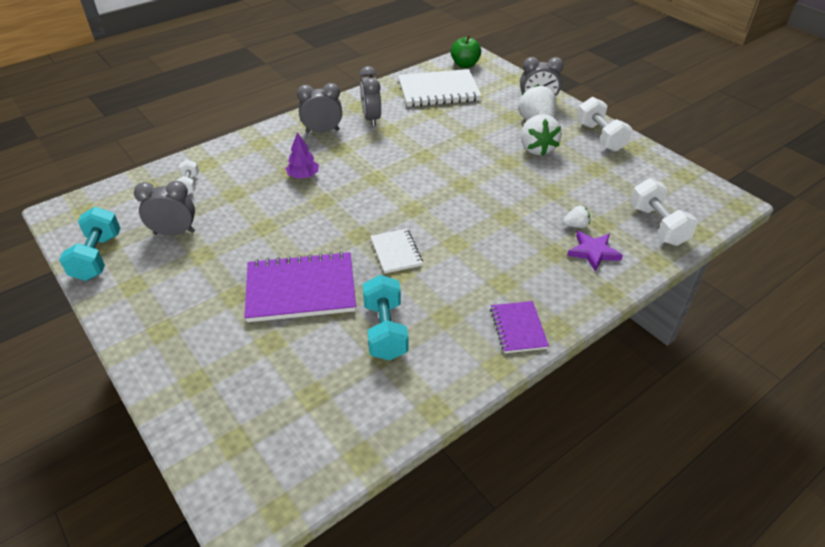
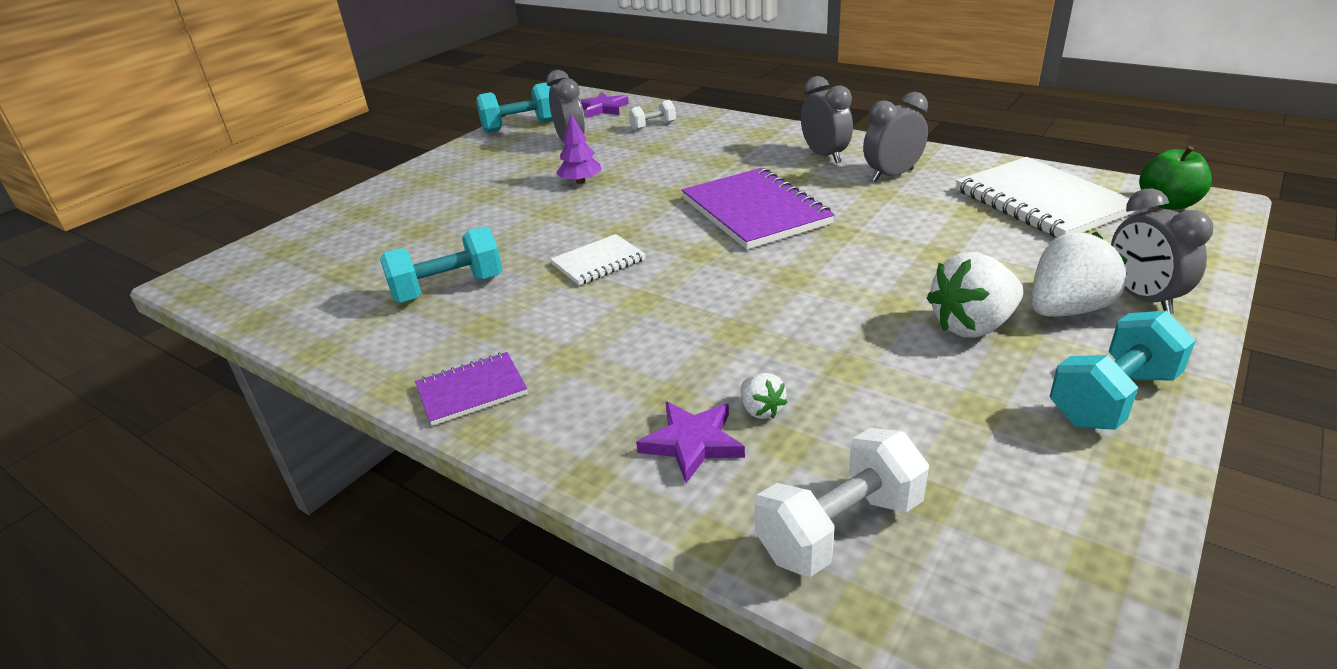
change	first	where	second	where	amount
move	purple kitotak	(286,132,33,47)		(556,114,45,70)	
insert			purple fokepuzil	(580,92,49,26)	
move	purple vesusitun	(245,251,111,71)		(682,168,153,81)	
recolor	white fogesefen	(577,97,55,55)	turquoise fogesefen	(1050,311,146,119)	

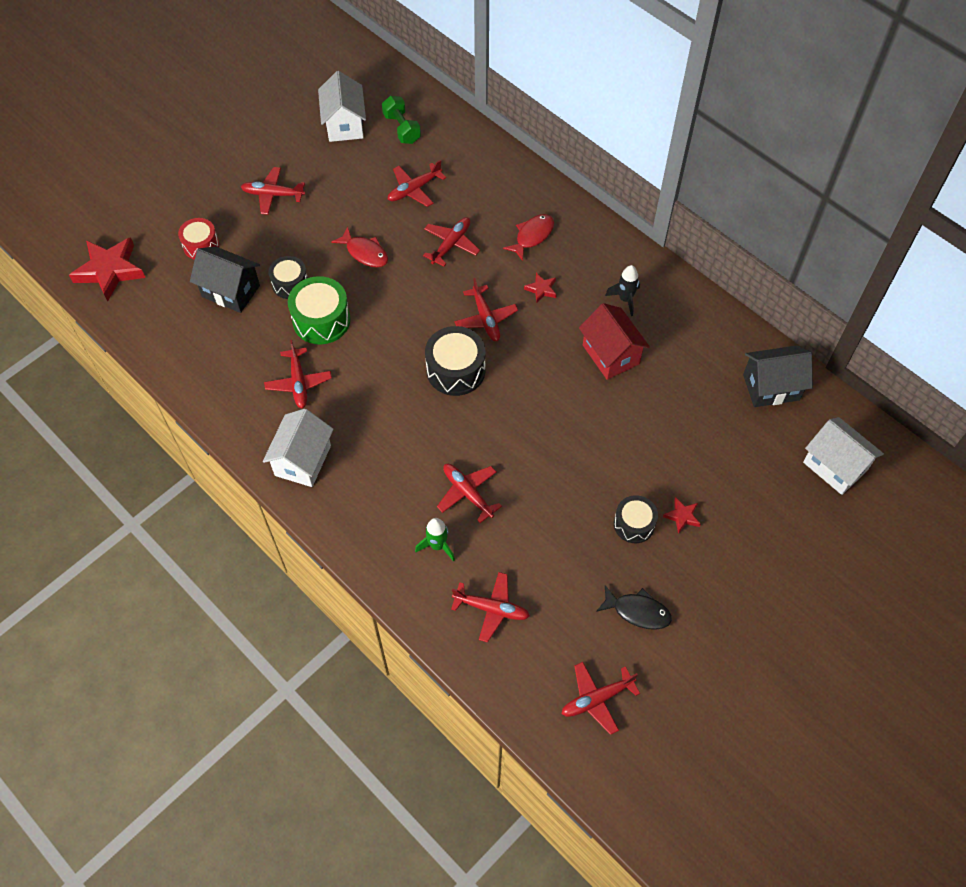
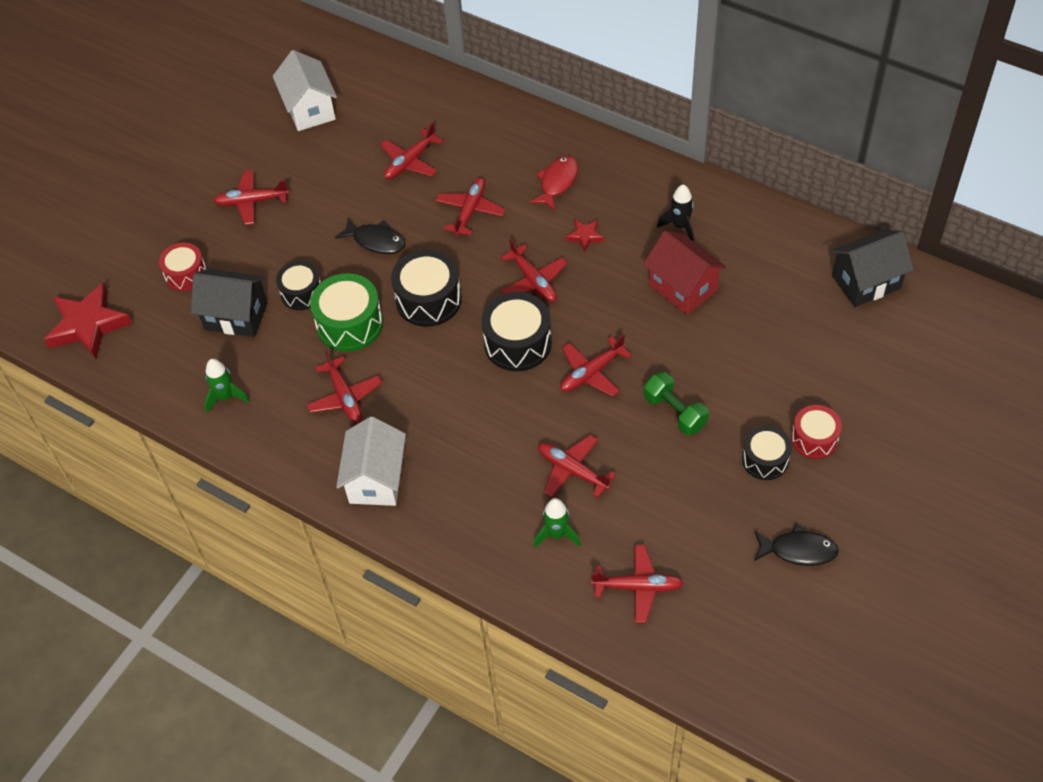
change	first	where	second	where	amount
insert			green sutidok	(204,359,46,54)	
recolor	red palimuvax	(331,226,57,42)	black palimuvax	(335,217,71,37)	
insert			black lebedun	(391,249,71,78)	
move	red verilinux	(562,662,78,73)		(560,334,72,63)	
move	green fogesefen	(382,96,39,48)		(644,372,65,63)	
replace	red fokepuzil	(663,497,38,37)	red lebedun	(791,405,51,54)	
delete	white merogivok	(803,417,81,78)			

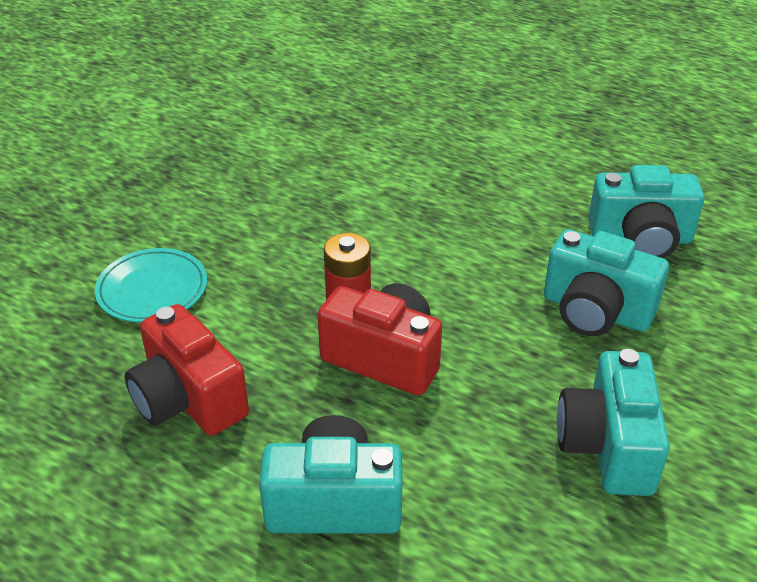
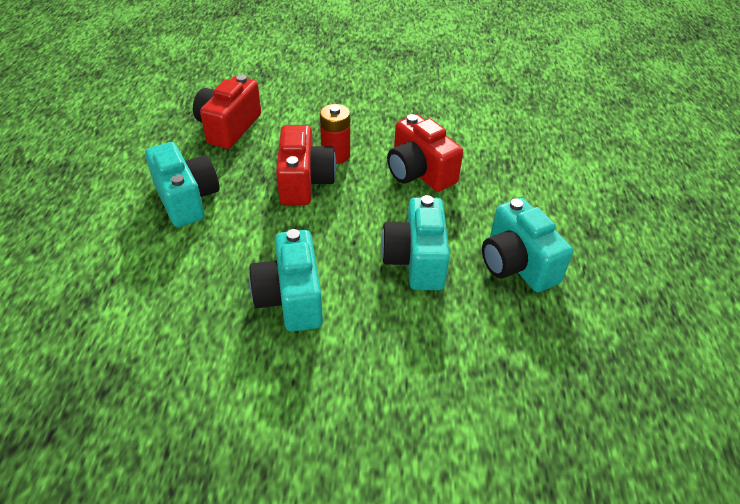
change	first	where	second	where	amount
rotate	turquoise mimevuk	(557,349,113,147)		(249,229,74,103)	75 degrees counterclockwise
insert			red mimevuk	(387,114,76,78)	
delete	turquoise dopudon	(95,248,112,75)			

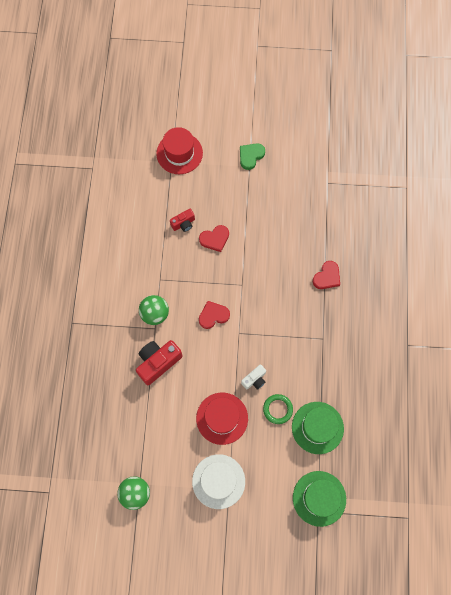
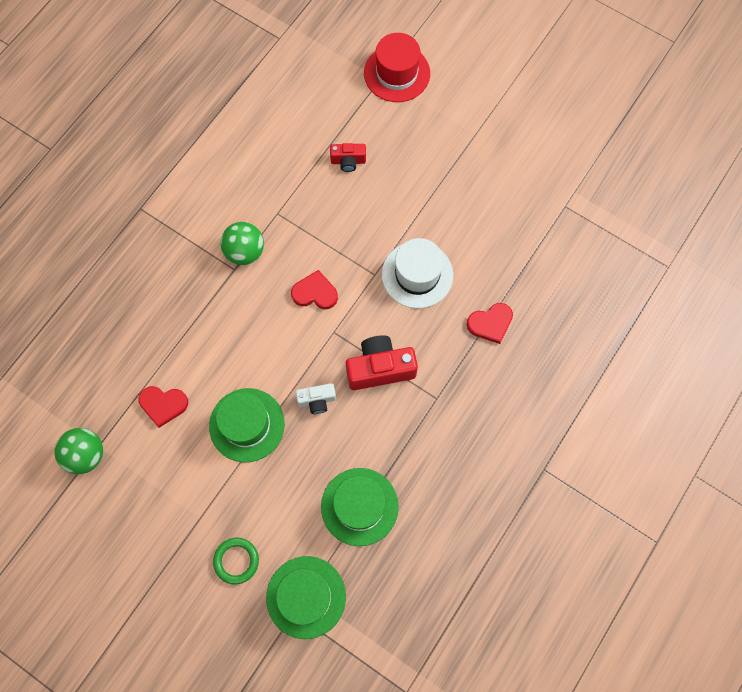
change	first	where	second	where	amount
move	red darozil	(199,225,30,27)		(139,386,49,42)	
recolor	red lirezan	(196,393,52,52)	green lirezan	(209,388,76,75)	
move	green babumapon	(263,394,30,30)		(213,538,46,47)	
move	red mimevuk	(136,340,46,45)		(346,335,72,55)	
move	white lirezan	(192,454,53,55)		(382,238,71,71)	
delete	green darozil	(240,143,25,27)			

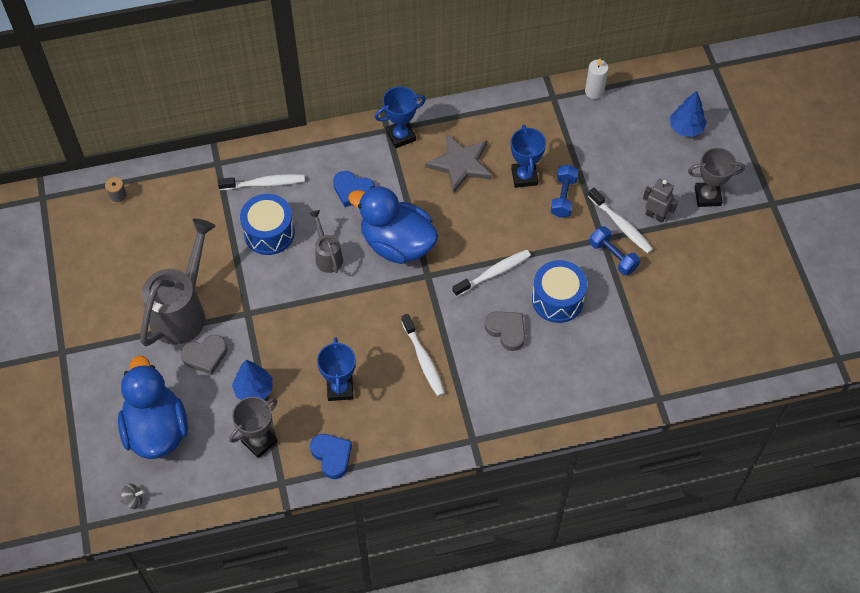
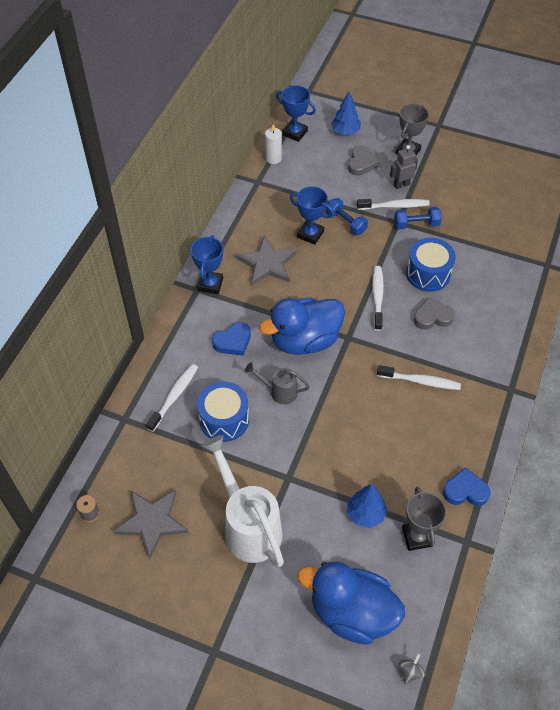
change	first	where	second	where	amount
insert			grey fokepuzil	(113,490,75,69)	
recolor	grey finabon	(140,219,76,127)	white finabon	(201,435,83,132)	
move	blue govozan	(317,337,39,64)		(276,85,40,57)	
move	grey darozil	(180,335,47,40)		(348,145,31,31)	

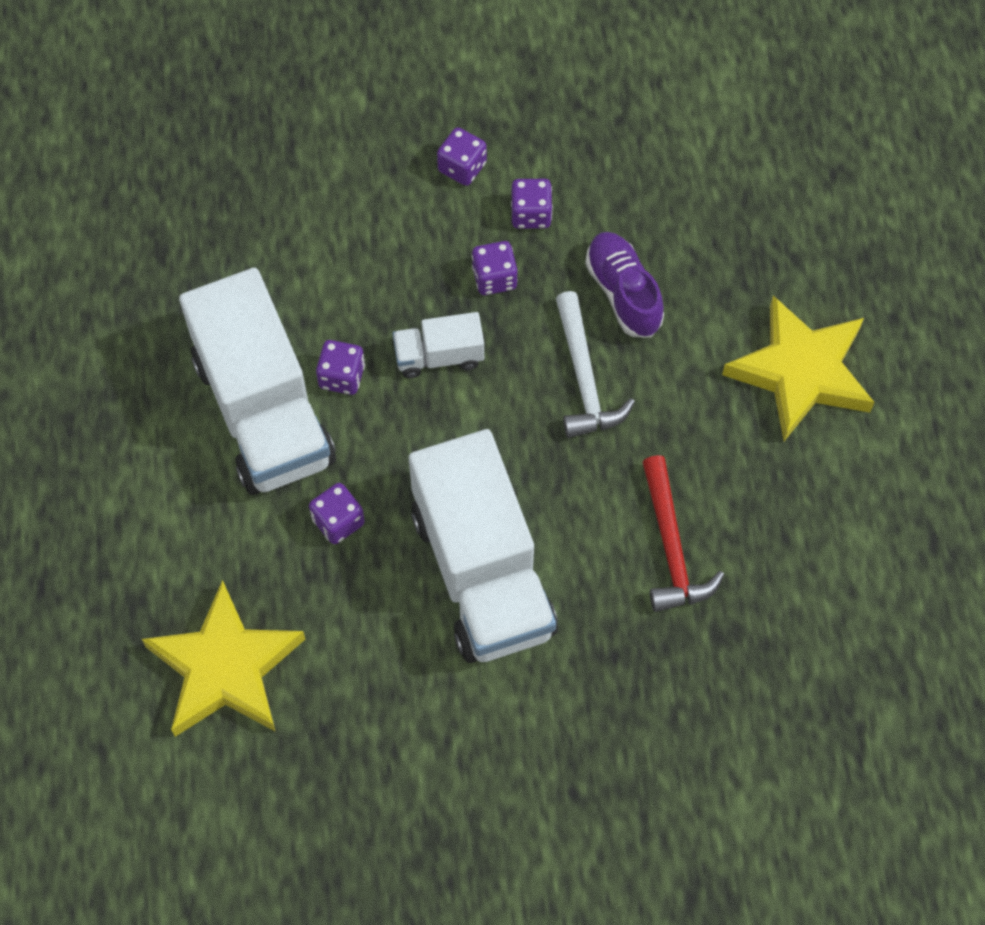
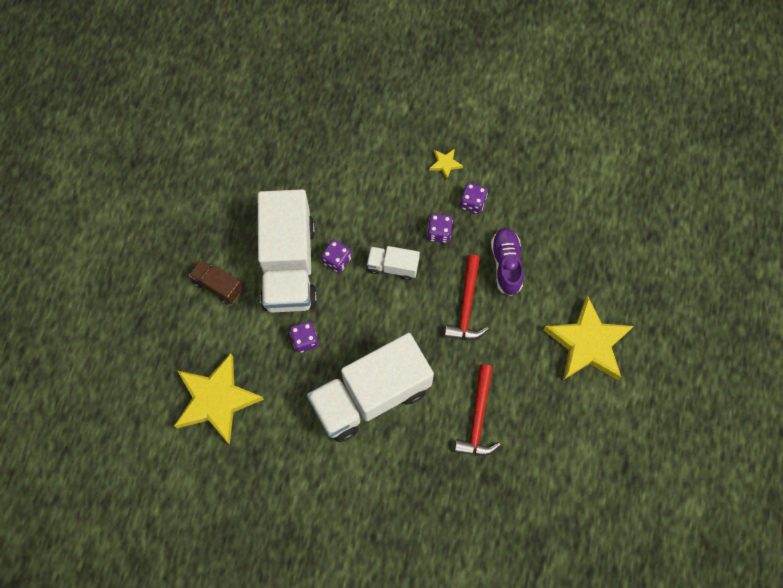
change	first	where	second	where	amount
insert			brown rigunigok	(189,259,54,46)	
rotate	white rigunigok	(409,429,149,234)		(307,333,127,109)	60 degrees clockwise
replace	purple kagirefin	(437,127,50,59)	yellow fokepuzil	(429,149,34,30)	
recolor	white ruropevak	(556,291,79,147)	red ruropevak	(444,255,45,85)	

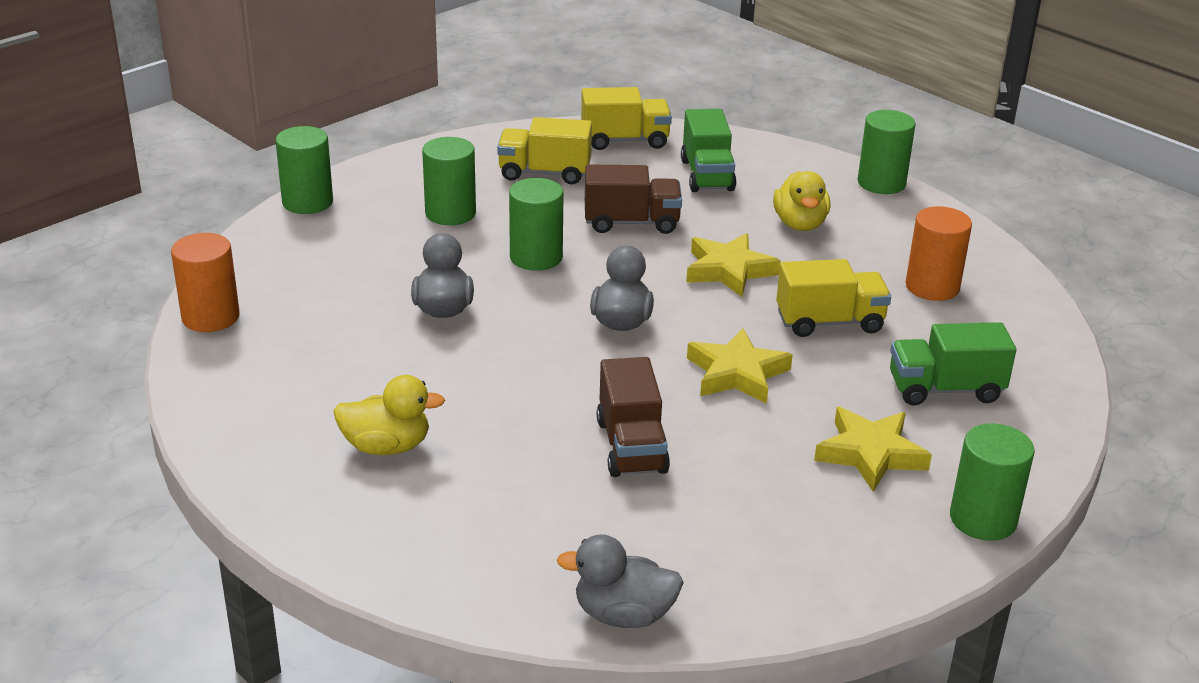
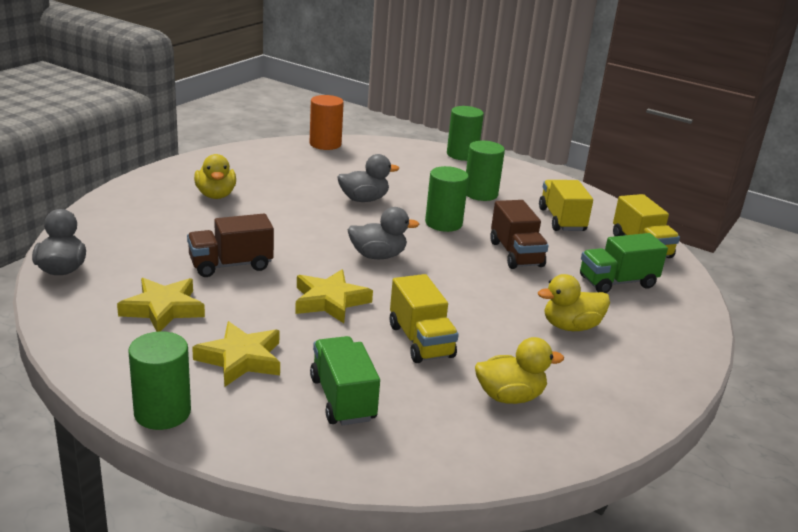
change	first	where	second	where	amount
move	yellow fokepuzil	(686,233,95,64)		(117,278,88,54)	
replace	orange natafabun	(905,206,67,95)	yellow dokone	(475,337,89,67)	
delete	green natafabun	(858,110,58,84)			

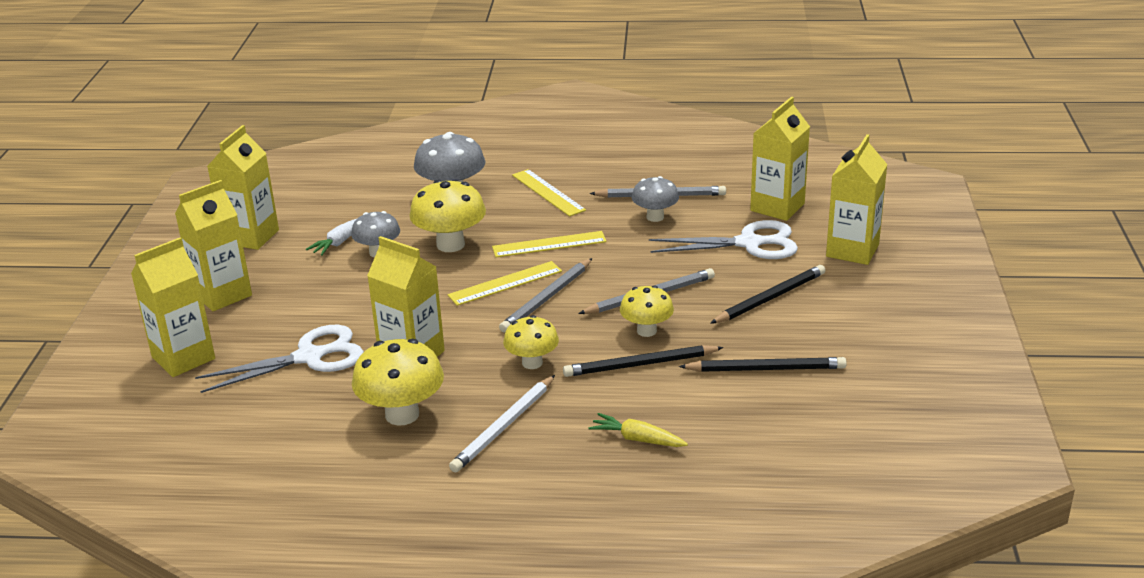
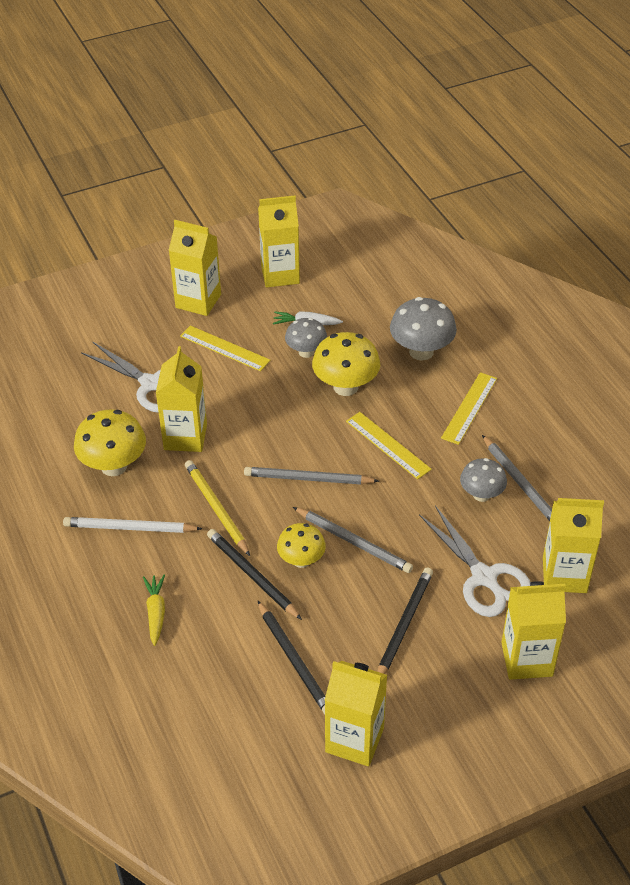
change	first	where	second	where	amount
move	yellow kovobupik	(448,261,114,45)		(180,325,90,46)	
replace	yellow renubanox	(503,315,56,54)	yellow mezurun	(185,460,65,96)	
move	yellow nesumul	(131,238,84,139)		(325,661,62,105)	
rotate	black mezurun	(710,265,115,59)		(377,567,56,107)	90 degrees counterclockwise

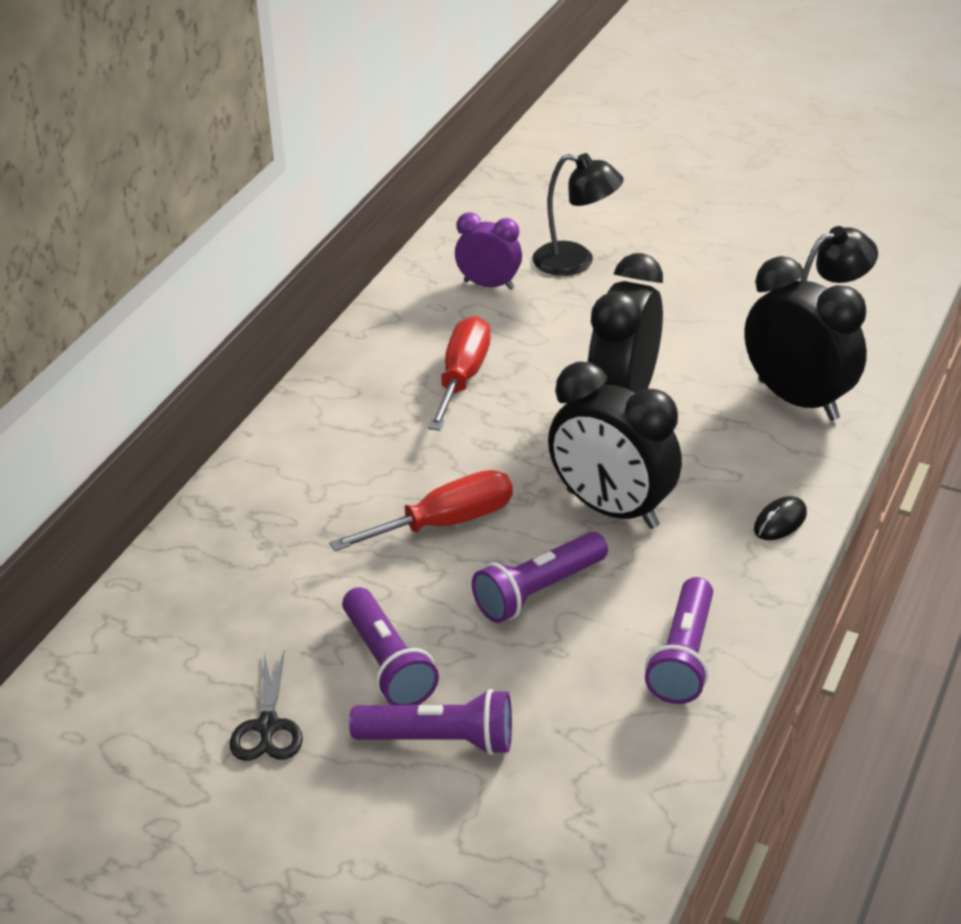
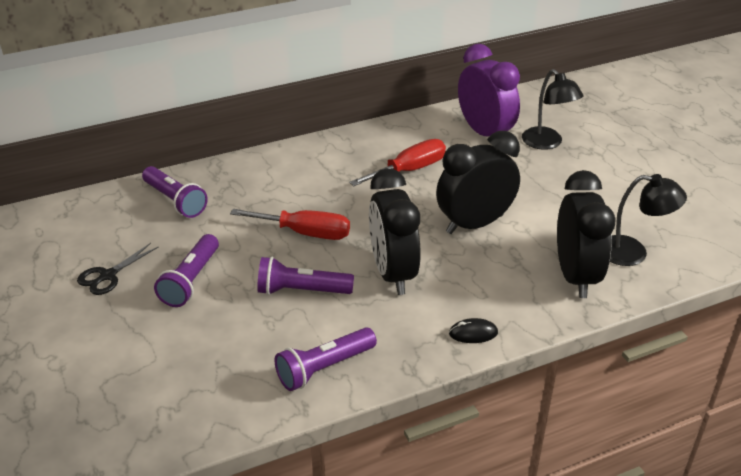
change	first	where	second	where	amount
move	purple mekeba	(349,689,163,66)		(142,166,66,52)	
resize	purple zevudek	(455,212,67,78)		(458,44,62,93)	x1.72

